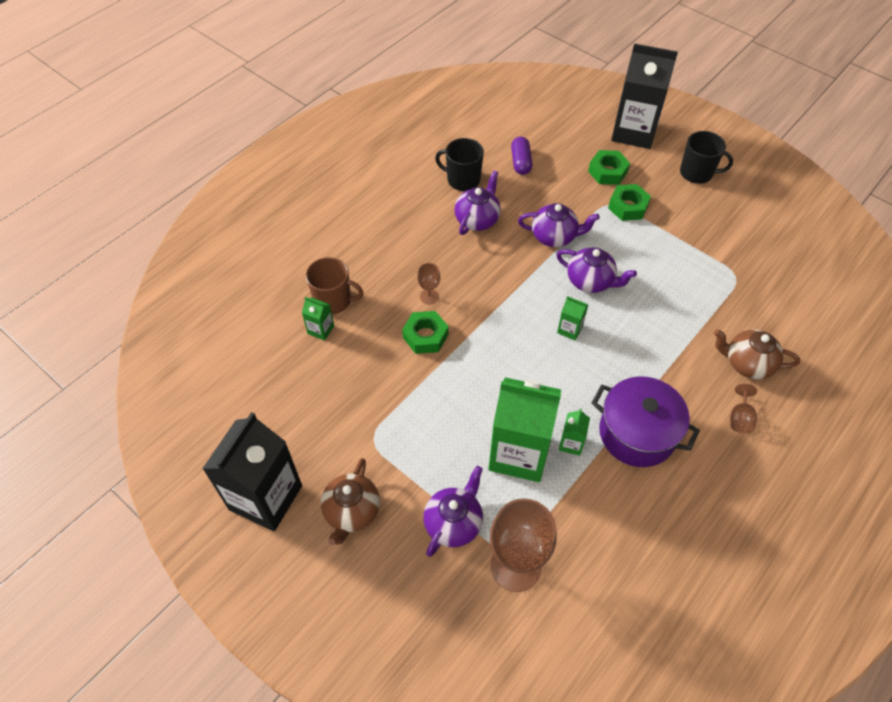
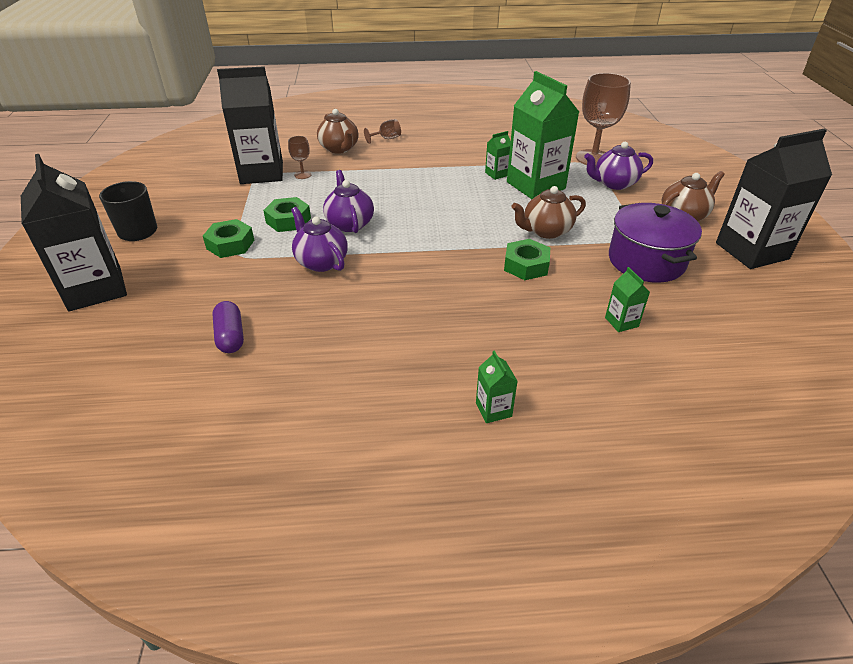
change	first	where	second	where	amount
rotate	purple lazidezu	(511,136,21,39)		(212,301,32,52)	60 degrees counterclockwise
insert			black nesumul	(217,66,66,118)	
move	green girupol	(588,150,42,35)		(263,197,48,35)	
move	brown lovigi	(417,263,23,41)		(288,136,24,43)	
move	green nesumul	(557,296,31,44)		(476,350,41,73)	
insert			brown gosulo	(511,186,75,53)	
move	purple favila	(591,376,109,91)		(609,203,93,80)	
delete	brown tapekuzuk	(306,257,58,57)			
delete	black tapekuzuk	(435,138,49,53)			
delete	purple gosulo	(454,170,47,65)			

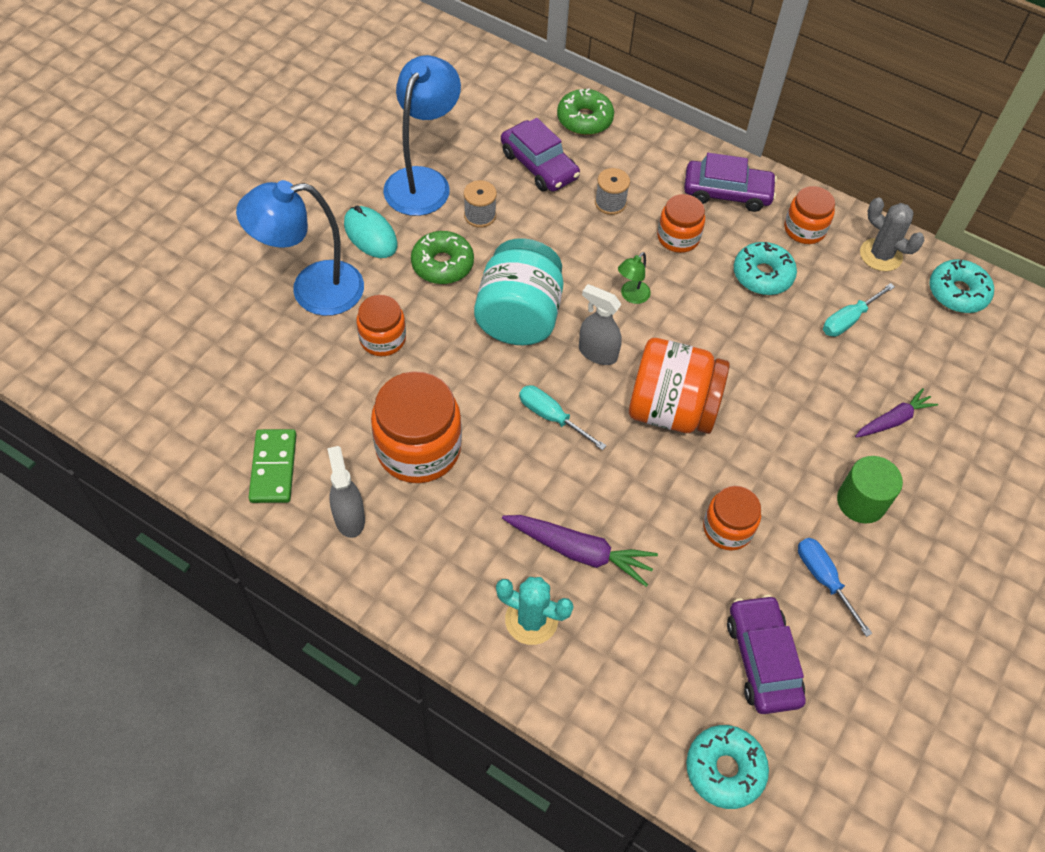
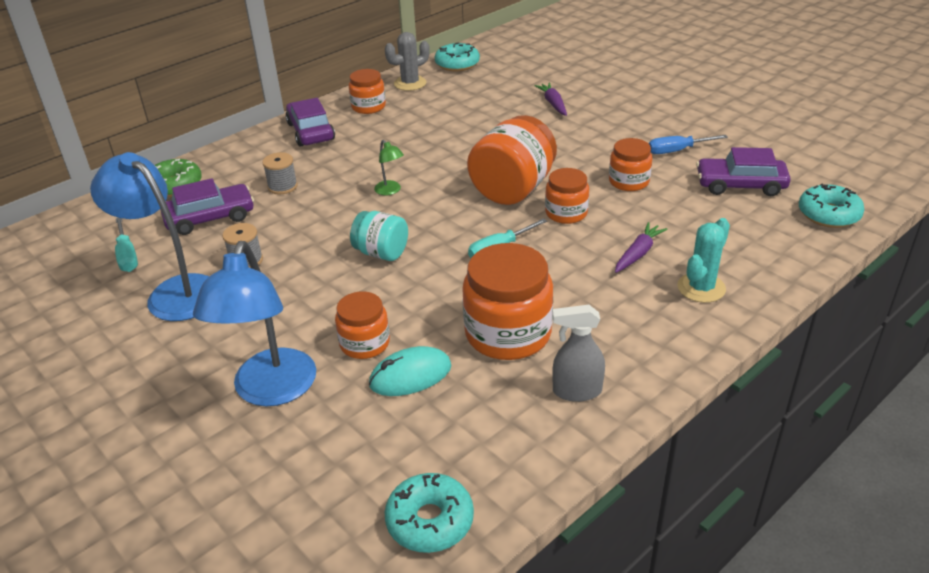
change	first	where	second	where	amount
move	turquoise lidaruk	(823,283,72,54)		(115,218,23,54)	
rotate	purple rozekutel	(684,153,93,59)		(285,98,50,49)	45 degrees counterclockwise
resize	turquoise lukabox	(474,238,89,107)		(350,211,58,50)	x0.58
move	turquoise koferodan	(344,205,54,53)		(369,346,82,50)	
move	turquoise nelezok	(734,242,63,53)		(384,473,90,80)	
move	orange lukabox	(657,194,48,59)		(545,168,44,56)	
resize	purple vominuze	(502,515,156,72)		(615,222,53,51)	x0.67
delete	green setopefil	(248,429,49,74)			
delete	green nelezok	(411,231,63,53)			
delete	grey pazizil	(579,284,43,81)			
delete	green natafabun	(837,456,66,68)			

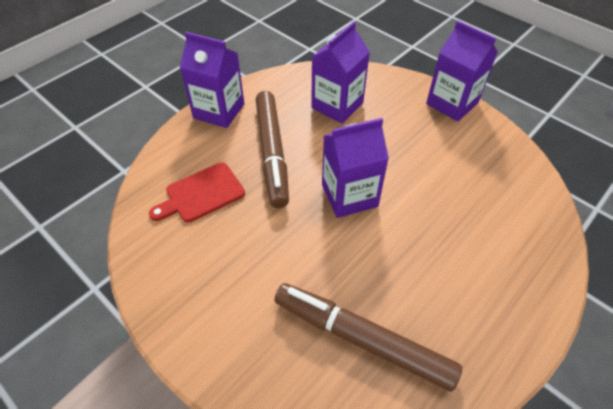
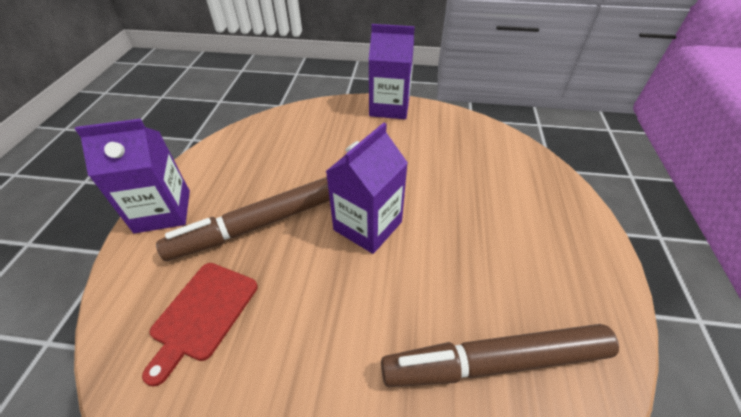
change	first	where	second	where	amount
rotate	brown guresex	(256,91,33,117)		(156,177,174,84)	105 degrees clockwise
delete	purple nesumul	(311,21,59,103)			

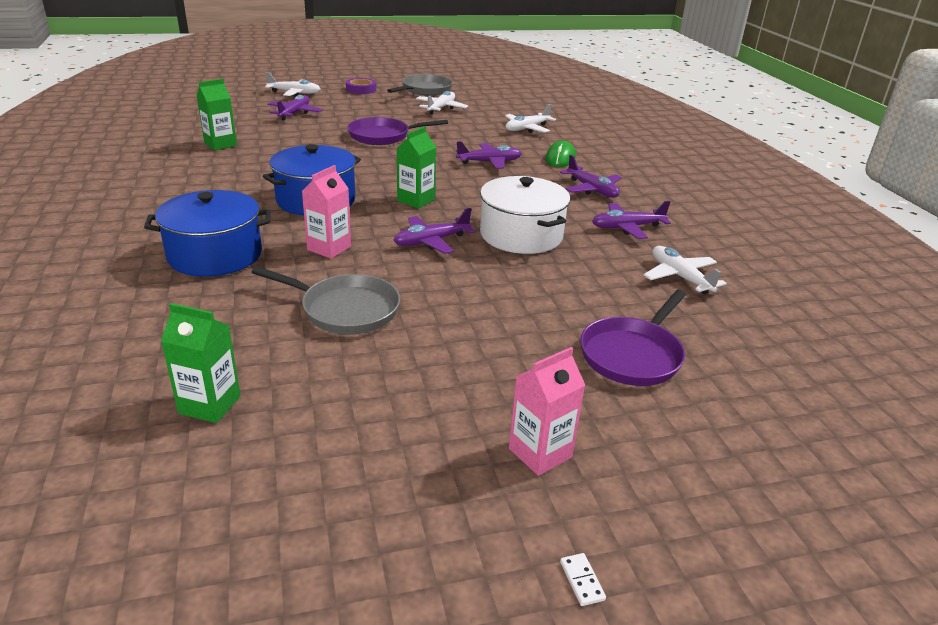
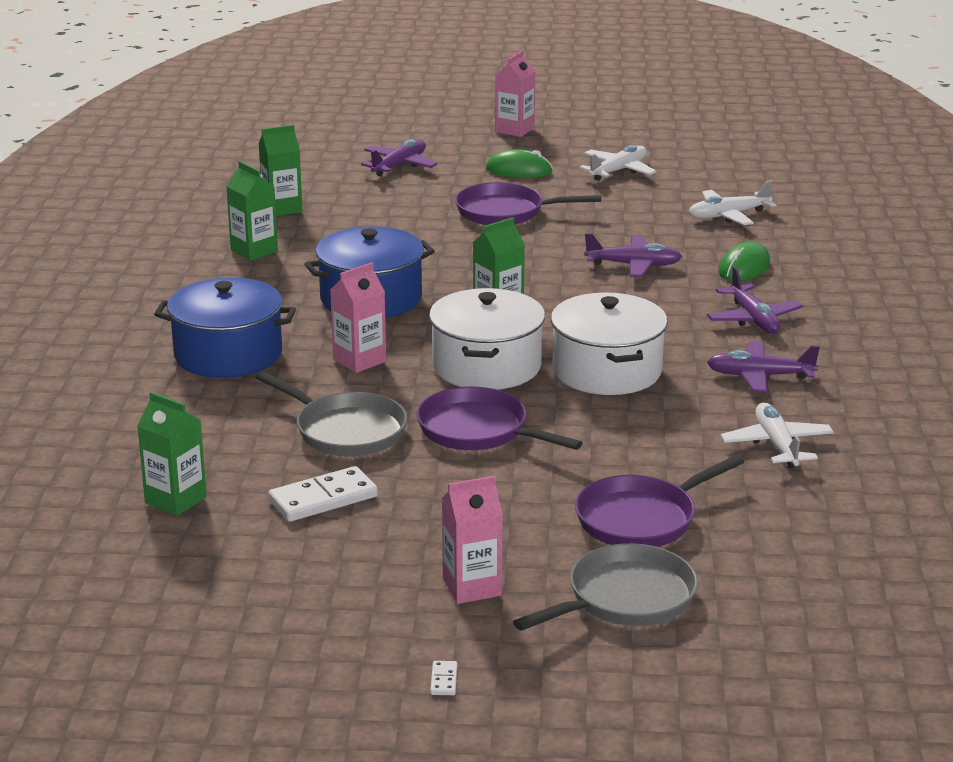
change	first	where	second	where	amount
insert			green nesumul	(226,161,52,100)	
insert			white setopefil	(268,466,110,56)	
insert			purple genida	(417,387,166,63)	
replace	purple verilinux	(393,208,82,46)	white favila	(429,288,116,102)	
insert			green koferodan	(486,149,67,29)	
replace	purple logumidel	(346,78,30,16)	pink nesumul	(495,51,40,86)	
move	grey genida	(387,74,66,21)		(513,543,185,88)	
delete	white verilinux	(265,72,55,25)			

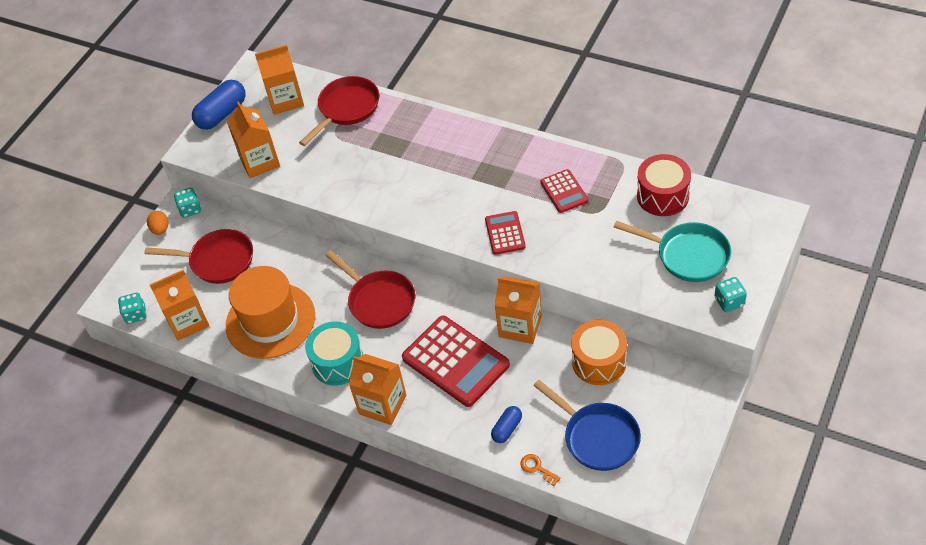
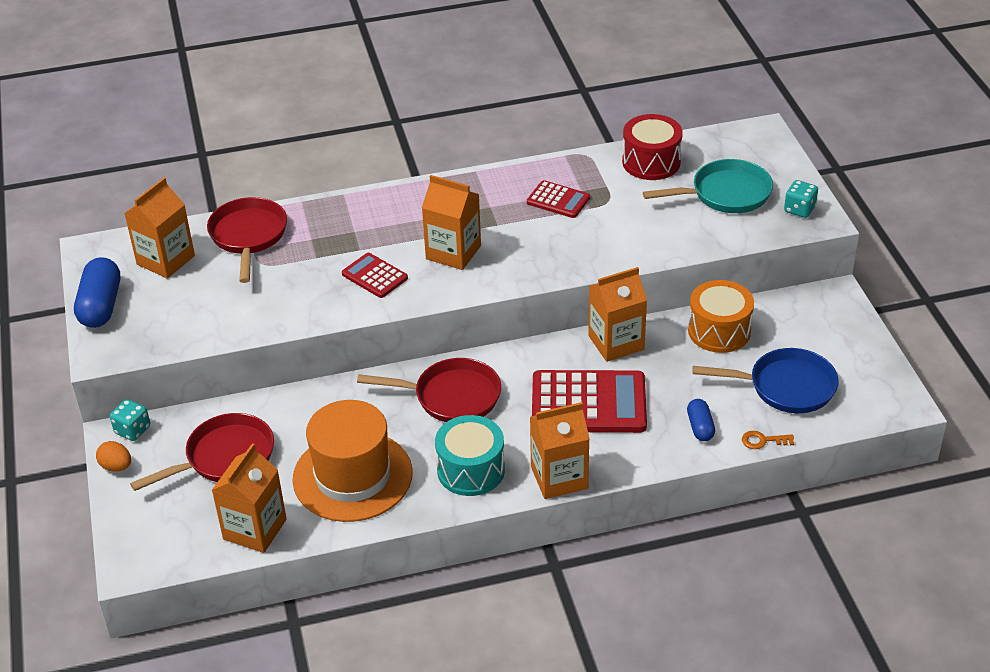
change	first	where	second	where	amount
move	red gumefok	(485,211,41,44)		(342,253,66,45)	
move	orange nesumul	(227,101,53,77)		(422,175,59,95)	
delete	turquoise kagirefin	(118,292,29,32)			

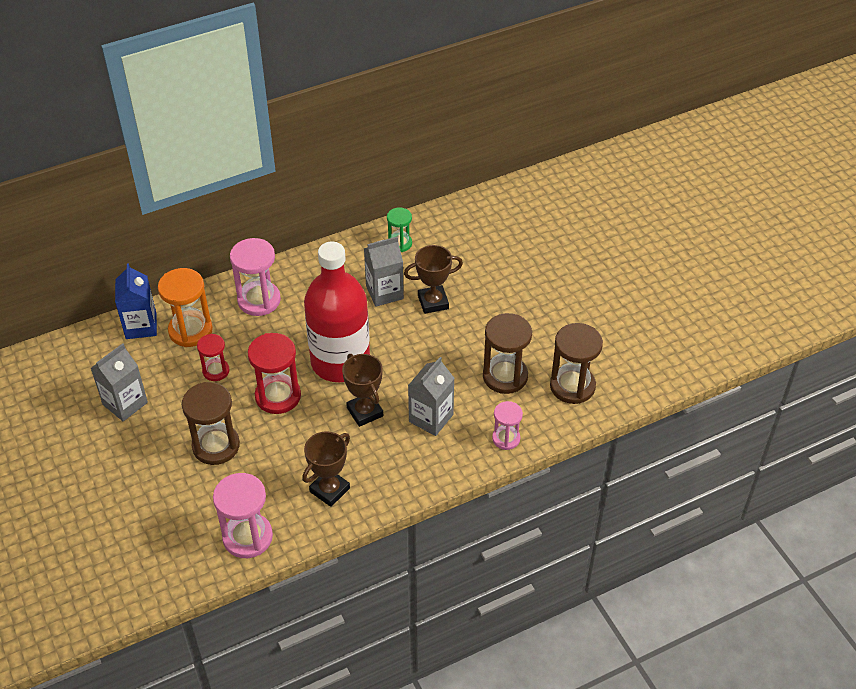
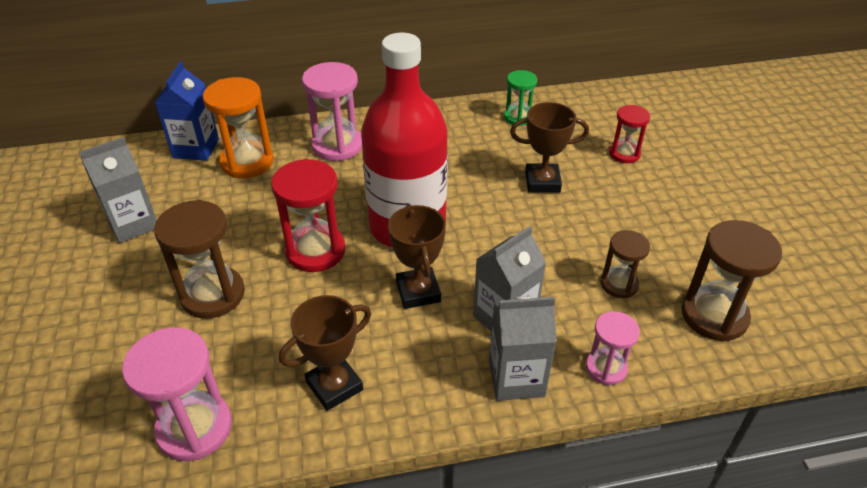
change	first	where	second	where	amount
move	grey nesumul	(364,237,40,70)		(489,297,68,104)	
resize	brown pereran	(483,313,49,81)		(601,230,49,68)	x0.60
move	red pereran	(197,334,32,47)		(609,105,41,58)	

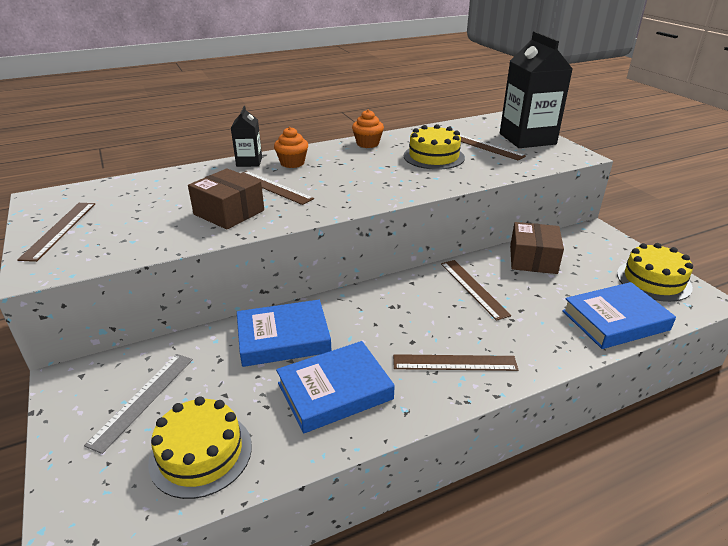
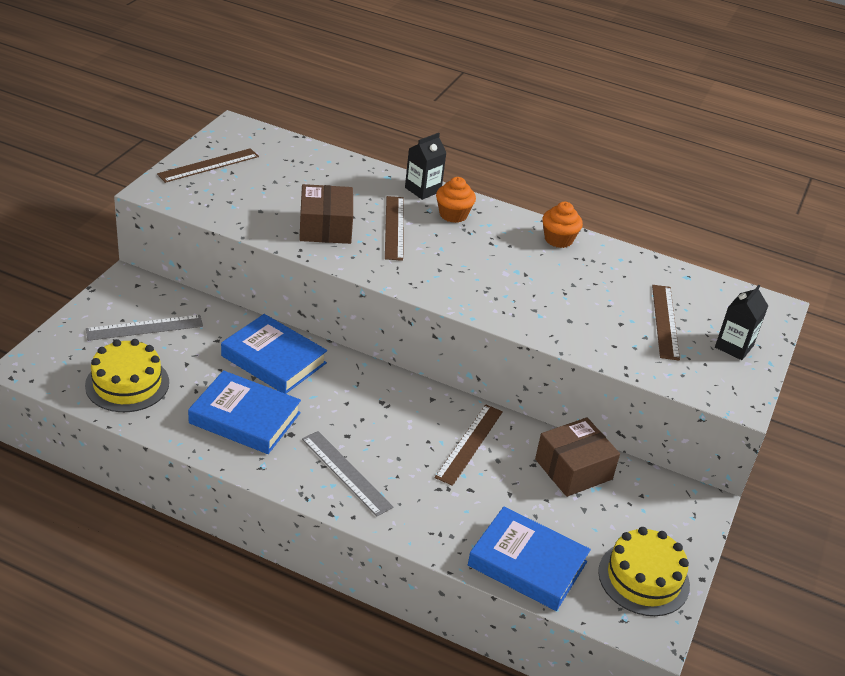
change	first	where	second	where	amount
recolor	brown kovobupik	(393,354,125,17)	grey kovobupik	(302,431,91,85)	
resize	black nesumul	(500,31,73,117)		(715,285,53,75)	x0.50
delete	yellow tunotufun	(404,124,61,46)			

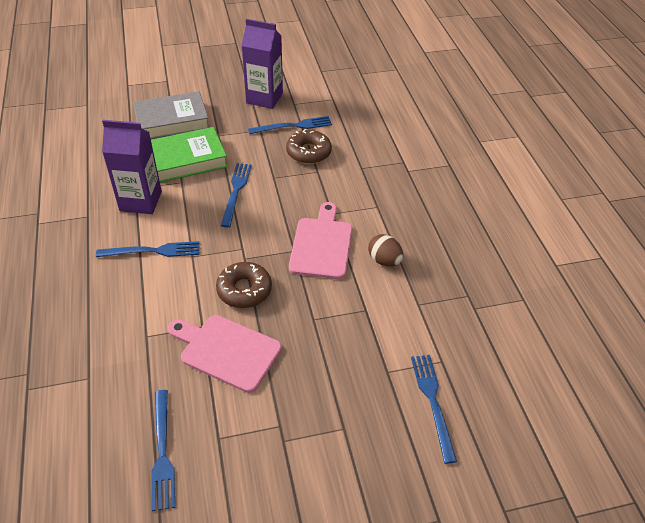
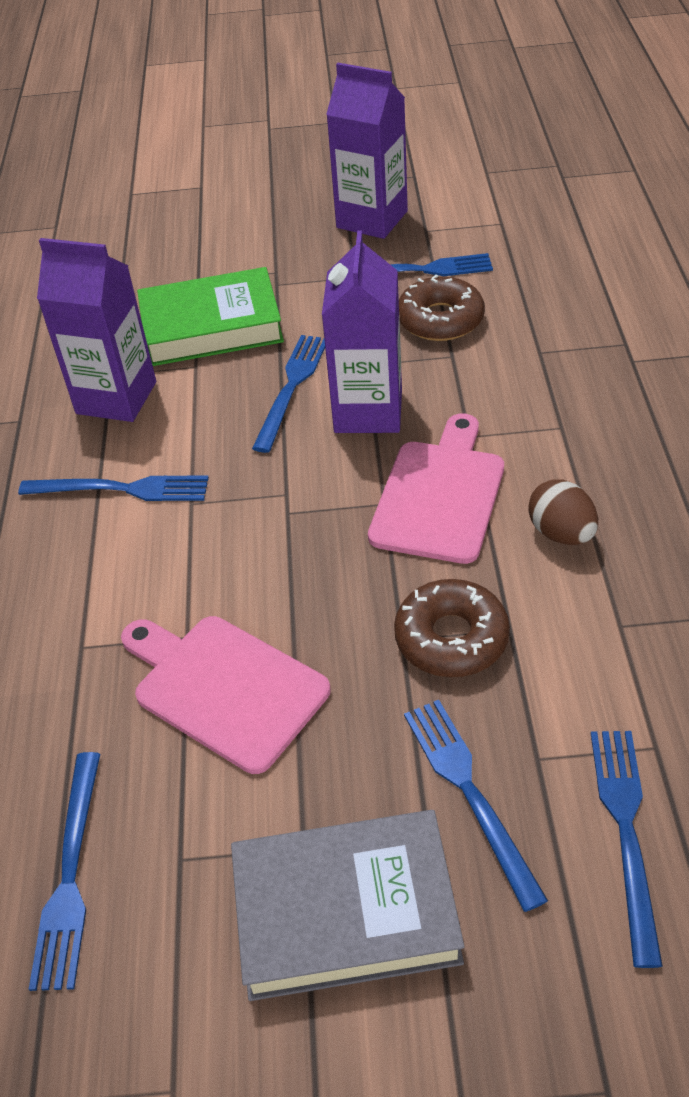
change	first	where	second	where	amount
move	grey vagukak	(133,91,76,48)		(231,810,233,191)	
insert			purple nesumul	(322,230,80,203)	
move	brown nelezok	(216,262,56,46)		(394,579,116,98)	
insert			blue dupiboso	(404,700,144,212)	

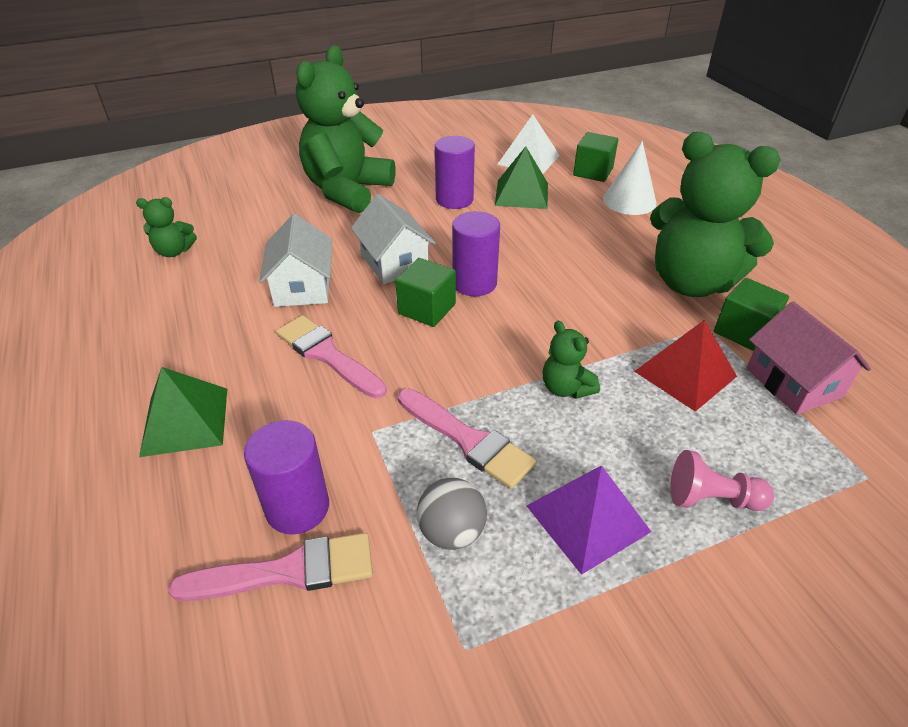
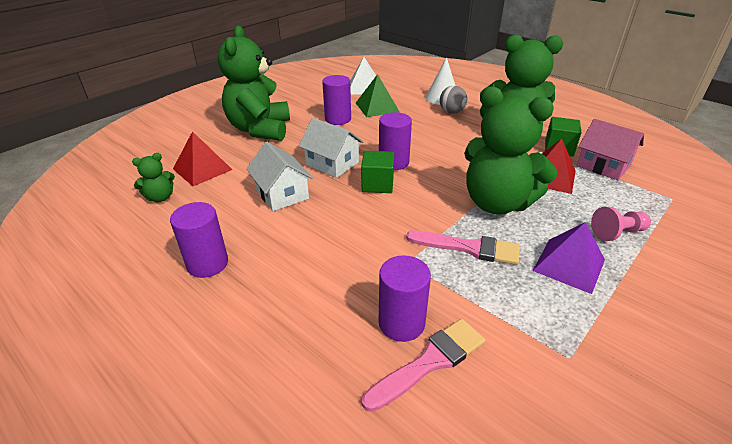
change	first	where	second	where	amount
insert			purple natafabun	(170,202,58,76)	
insert			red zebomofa	(173,131,60,55)	
move	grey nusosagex	(417,478,70,72)		(440,86,27,28)	
resize	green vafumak	(543,321,57,78)		(464,86,94,128)	x2.31
delete	green zebomofa	(139,367,88,90)			
delete	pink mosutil	(276,315,111,84)			
delete	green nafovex	(573,132,45,50)			

